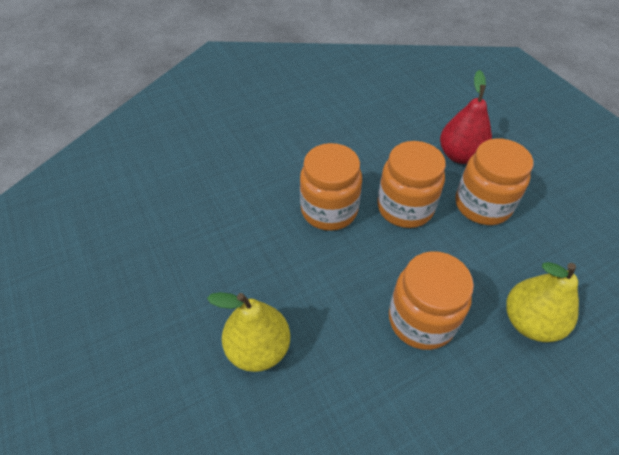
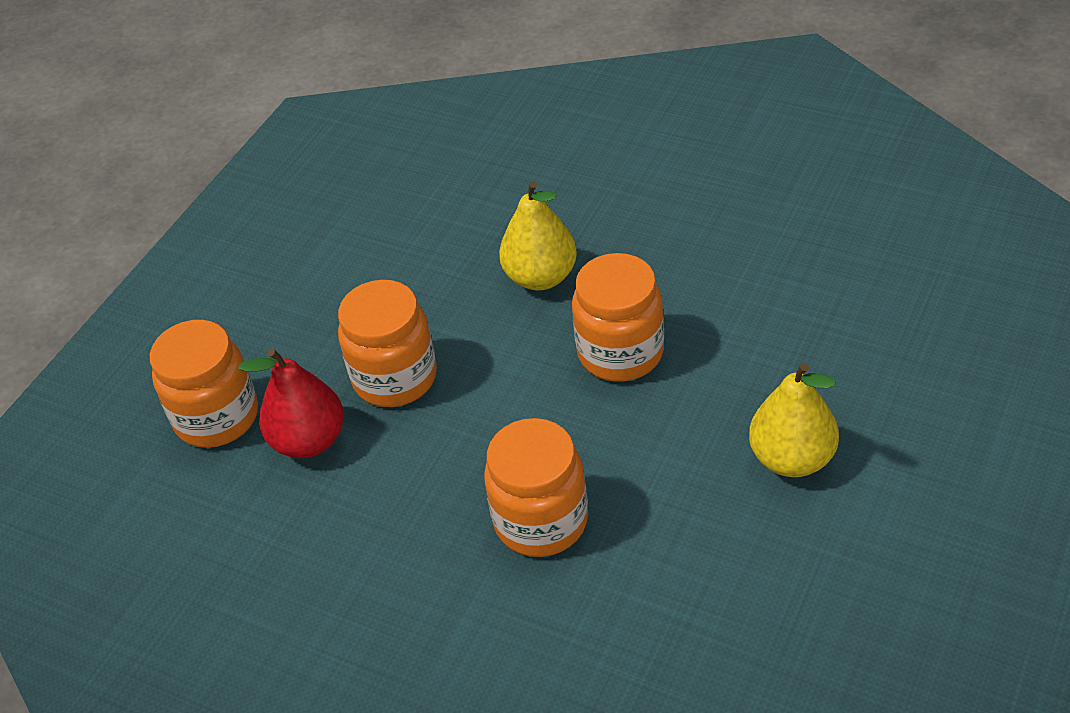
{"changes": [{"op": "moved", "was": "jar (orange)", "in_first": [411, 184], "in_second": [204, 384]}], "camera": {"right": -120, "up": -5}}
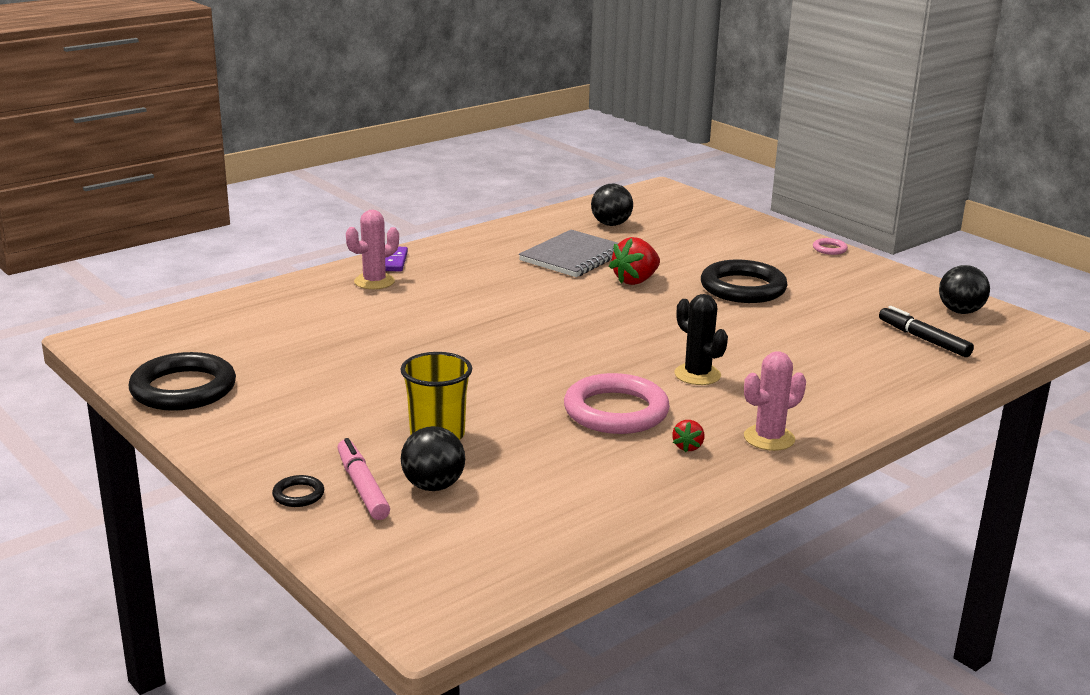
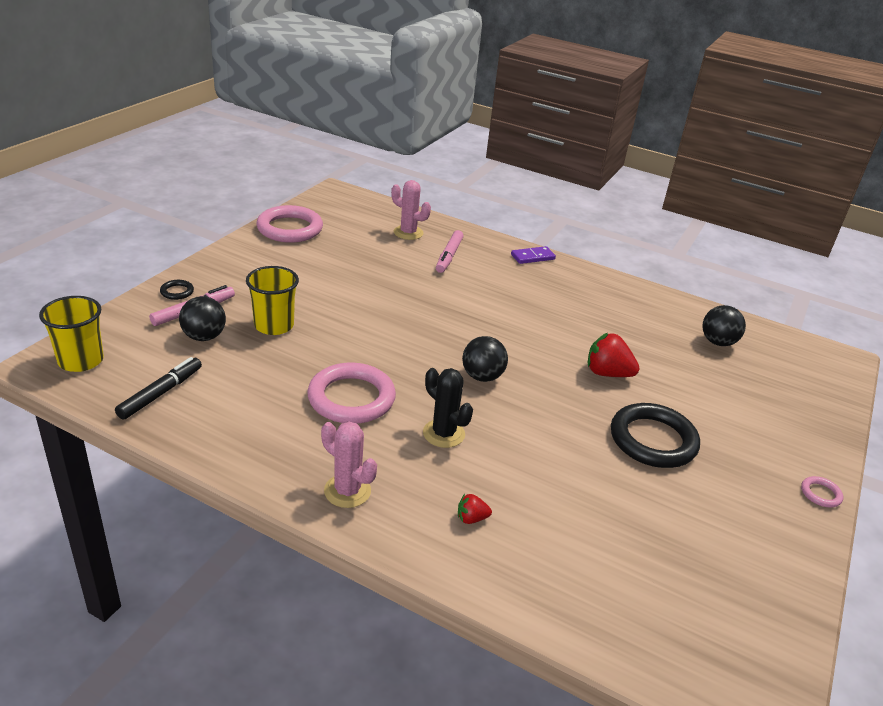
{"changes": [{"op": "removed", "was": "notebook (grey)", "in_first": [568, 253]}, {"op": "added", "now": "cup (yellow)", "in_second": [71, 334]}, {"op": "added", "now": "marker (pink)", "in_second": [450, 251]}, {"op": "moved", "was": "cactus (pink)", "in_first": [372, 249], "in_second": [411, 210]}, {"op": "moved", "was": "strawberry (red)", "in_first": [688, 436], "in_second": [475, 509]}, {"op": "moved", "was": "marker (black)", "in_first": [926, 331], "in_second": [158, 388]}, {"op": "moved", "was": "ball (black)", "in_first": [964, 289], "in_second": [485, 359]}, {"op": "recoloured", "was": "ring (black)", "now": "ring (pink)", "in_first": [182, 381], "in_second": [289, 224]}, {"op": "turned", "was": "cactus (black)", "in_first": [701, 339], "in_second": [448, 408], "clockwise": -75}], "camera": {"right": 65, "up": 10}}
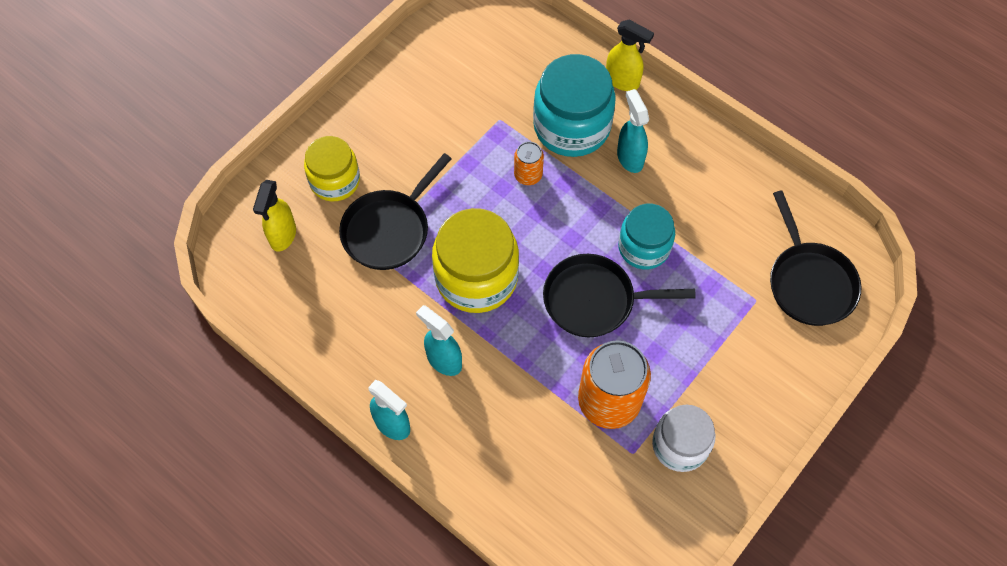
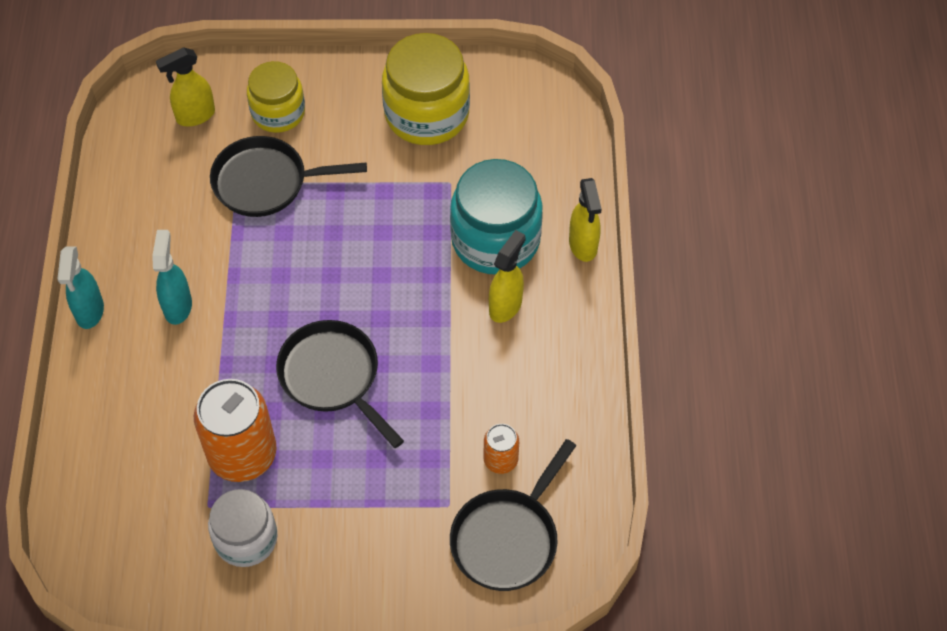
{"changes": [{"op": "removed", "was": "jar (turquoise)", "in_first": [646, 236]}, {"op": "moved", "was": "jar (yellow)", "in_first": [475, 260], "in_second": [426, 89]}, {"op": "moved", "was": "can (orange)", "in_first": [529, 163], "in_second": [501, 449]}, {"op": "recoloured", "was": "spray bottle (turquoise)", "now": "spray bottle (yellow)", "in_first": [633, 131], "in_second": [507, 276]}], "camera": {"right": 50, "up": -5}}
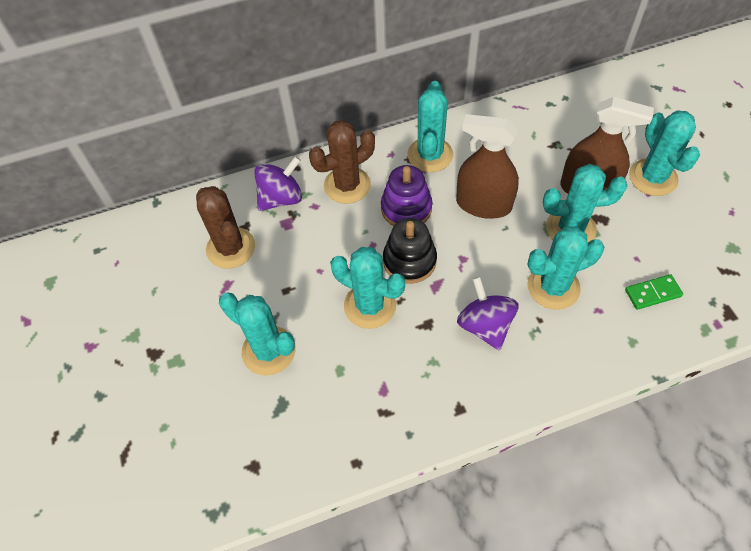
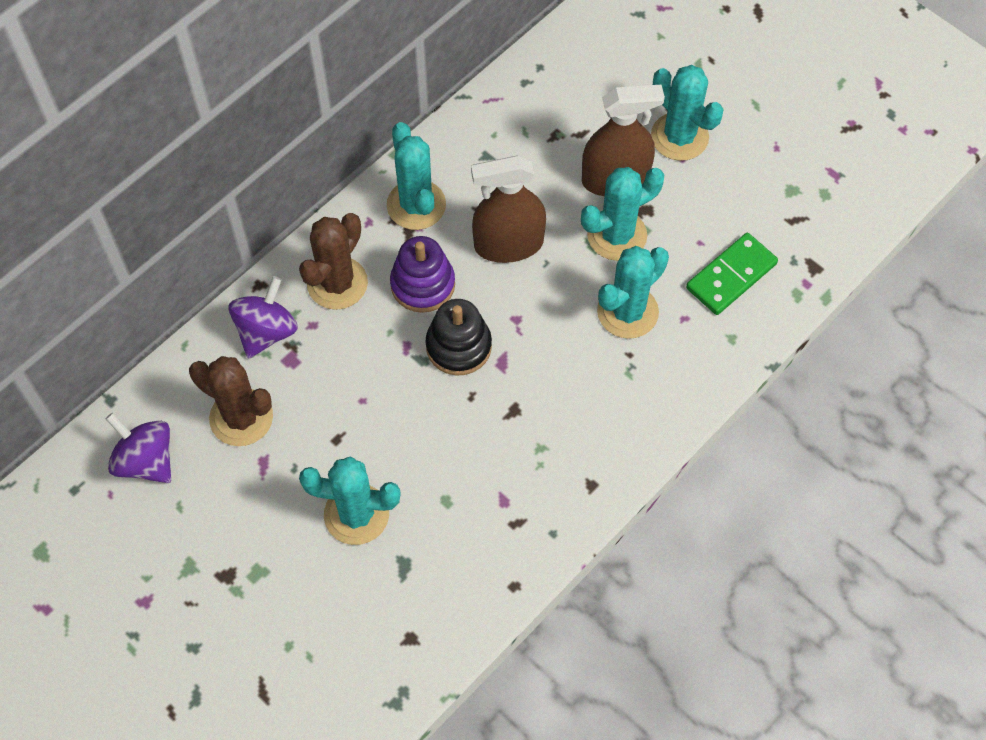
{"changes": [{"op": "removed", "was": "cactus (turquoise)", "in_first": [367, 288]}, {"op": "moved", "was": "spinning top (purple)", "in_first": [488, 314], "in_second": [138, 448]}, {"op": "resized", "was": "domino (green)", "in_first": [654, 292], "in_second": [732, 274], "ratio": 1.54}], "camera": {"right": -30, "up": 5}}
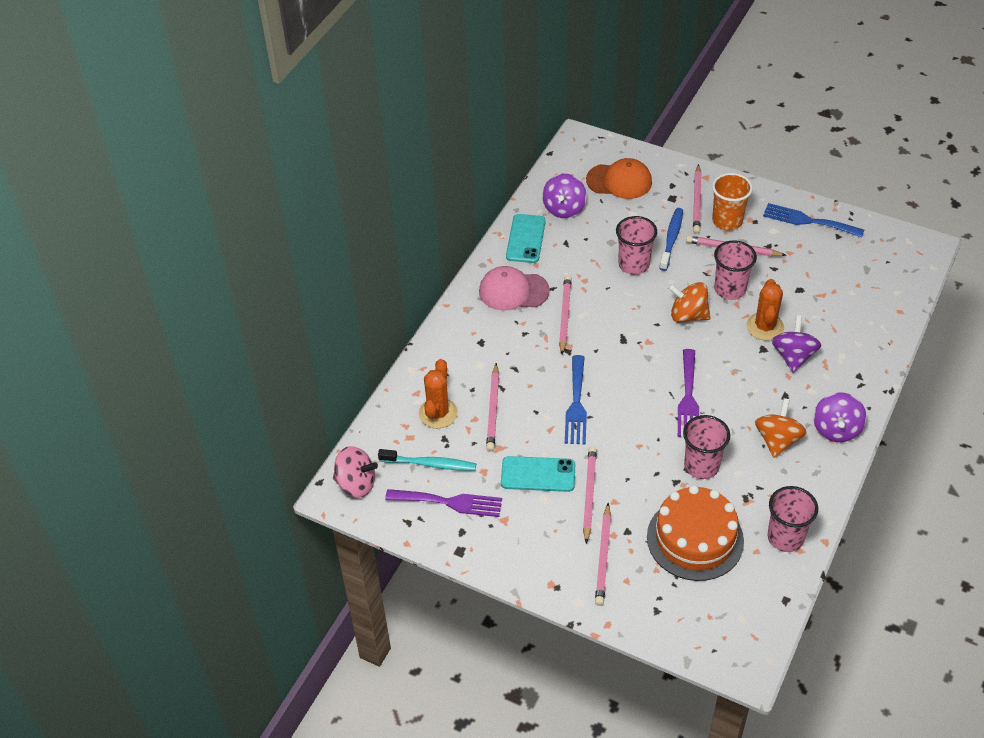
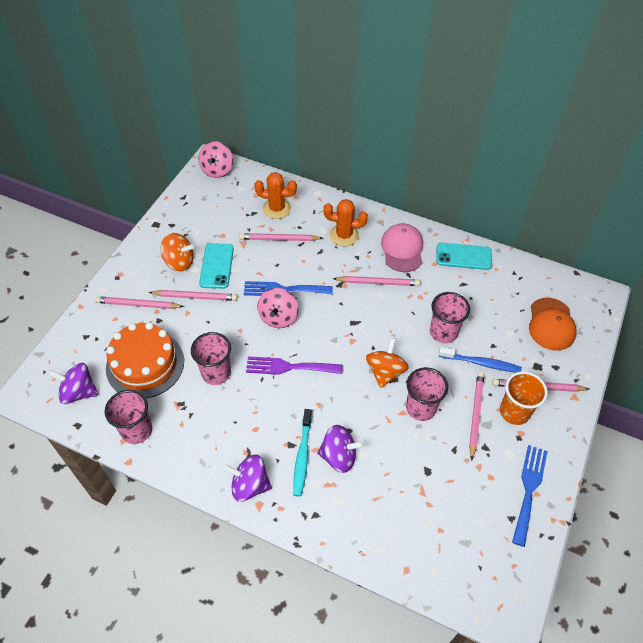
{"changes": [{"op": "removed", "was": "fork (purple)", "in_first": [443, 503]}, {"op": "added", "now": "spinning top (pink)", "in_second": [278, 308]}, {"op": "moved", "was": "toothbrush (turquoise)", "in_first": [427, 460], "in_second": [302, 453]}, {"op": "moved", "was": "spinning top (purple)", "in_first": [564, 196], "in_second": [73, 383]}, {"op": "moved", "was": "cactus (orange)", "in_first": [765, 310], "in_second": [345, 222]}, {"op": "moved", "was": "spinning top (orange)", "in_first": [781, 428], "in_second": [177, 252]}], "camera": {"right": 85, "up": 5}}
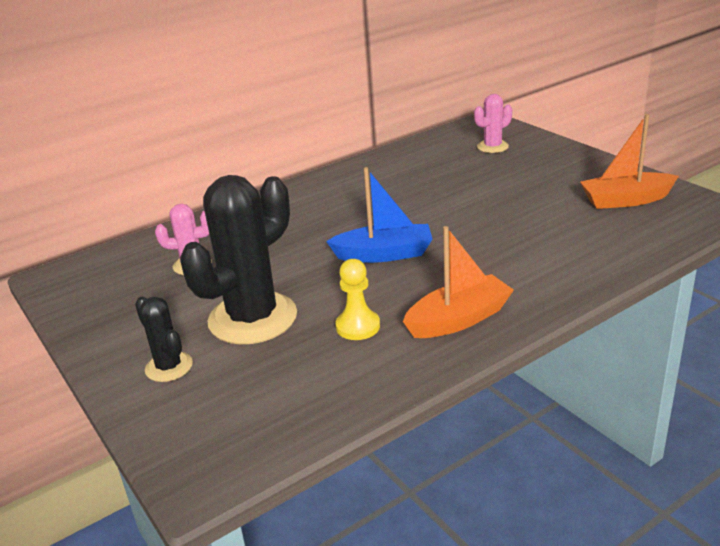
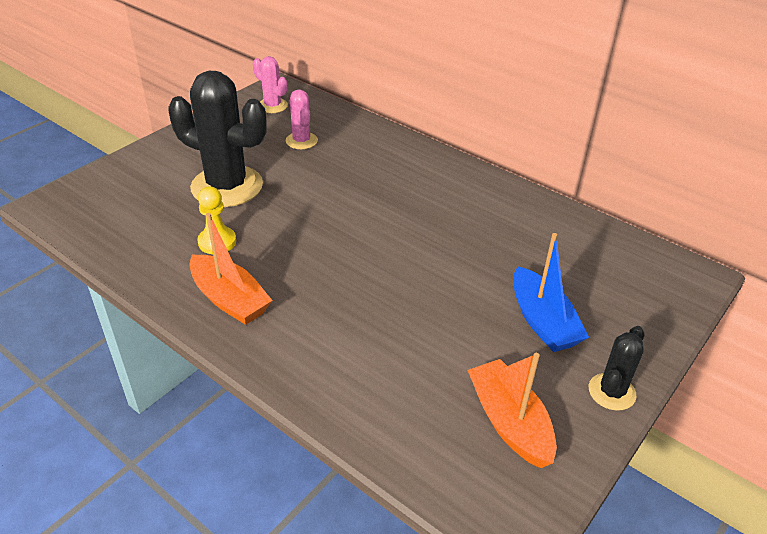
{"changes": [{"op": "moved", "was": "cactus (black)", "in_first": [164, 339], "in_second": [616, 368]}, {"op": "moved", "was": "boat (blue)", "in_first": [379, 215], "in_second": [551, 292]}, {"op": "moved", "was": "cactus (pink)", "in_first": [493, 123], "in_second": [270, 84]}], "camera": {"right": 70, "up": 10}}
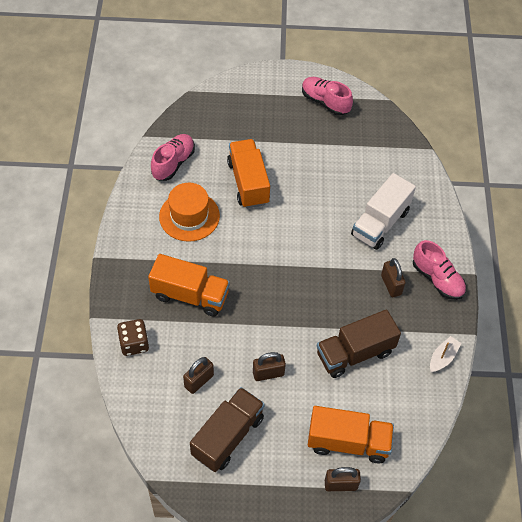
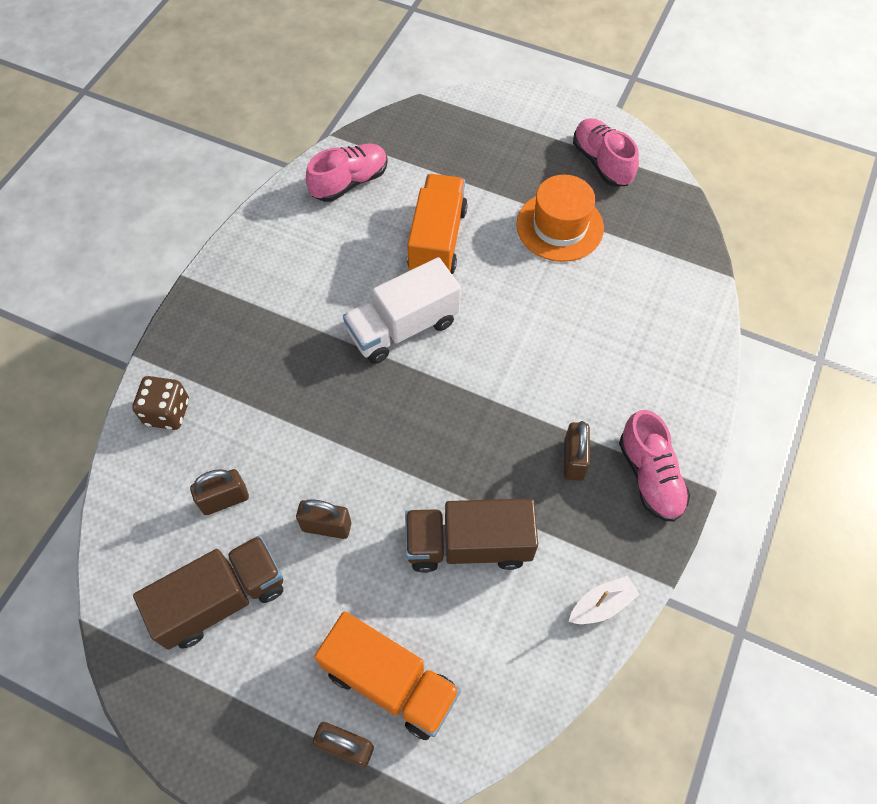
{"changes": [{"op": "removed", "was": "truck (orange)", "in_first": [189, 285]}, {"op": "moved", "was": "hat (orange)", "in_first": [189, 212], "in_second": [560, 218]}, {"op": "moved", "was": "truck (white)", "in_first": [383, 211], "in_second": [402, 310]}], "camera": {"right": 25, "up": 5}}
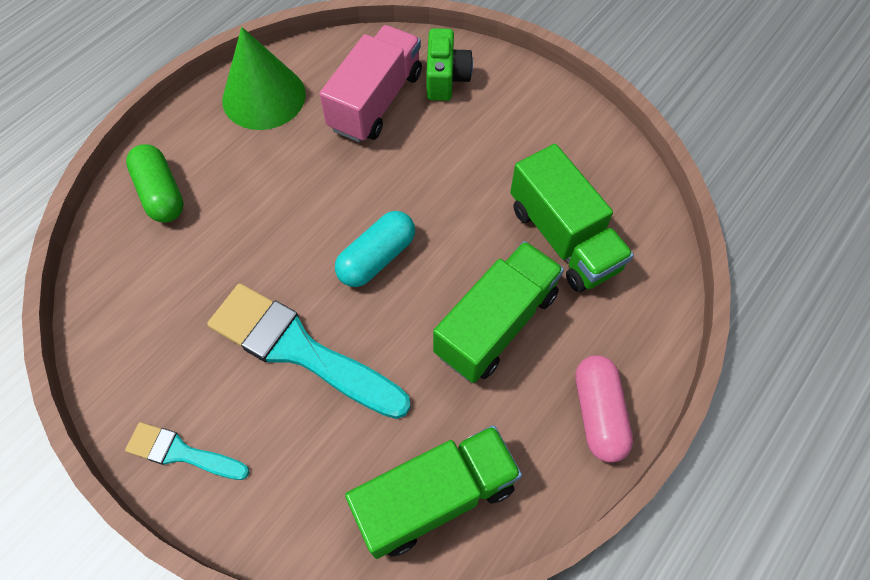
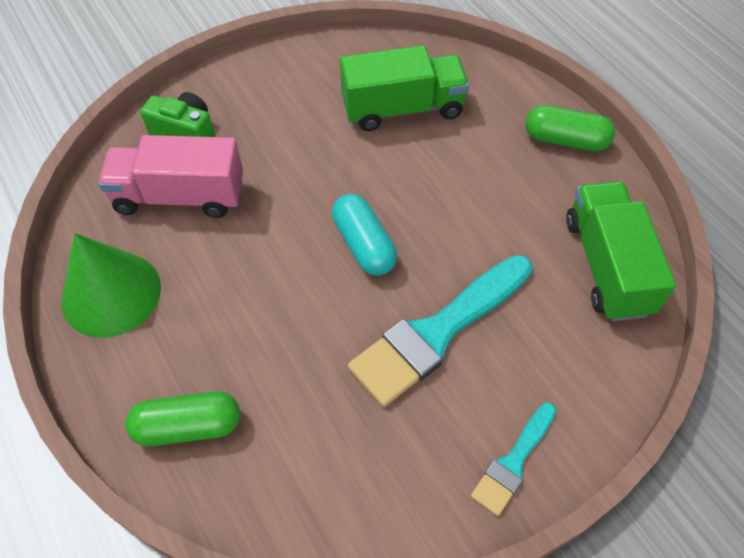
{"changes": [{"op": "removed", "was": "truck (green)", "in_first": [498, 312]}, {"op": "recoloured", "was": "capsule (pink)", "now": "capsule (green)", "in_first": [604, 409], "in_second": [570, 128]}, {"op": "turned", "was": "truck (pink)", "in_first": [370, 84], "in_second": [170, 176], "clockwise": -45}], "camera": {"right": -70, "up": -5}}
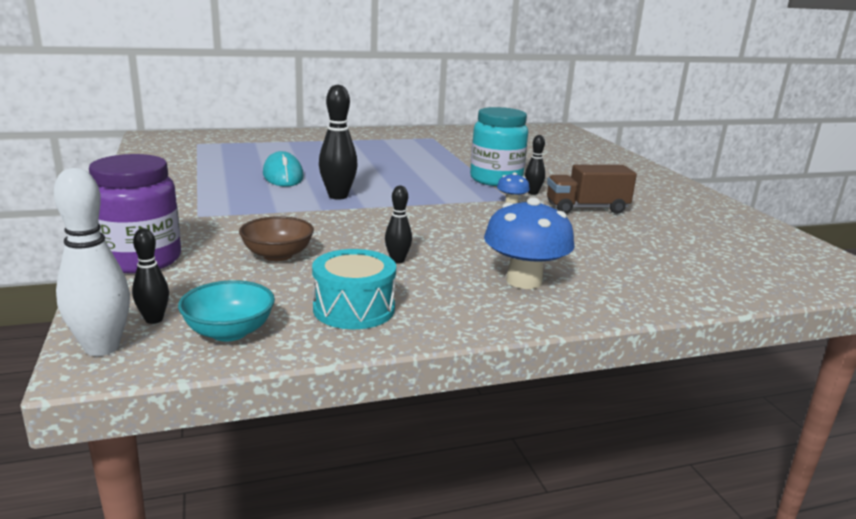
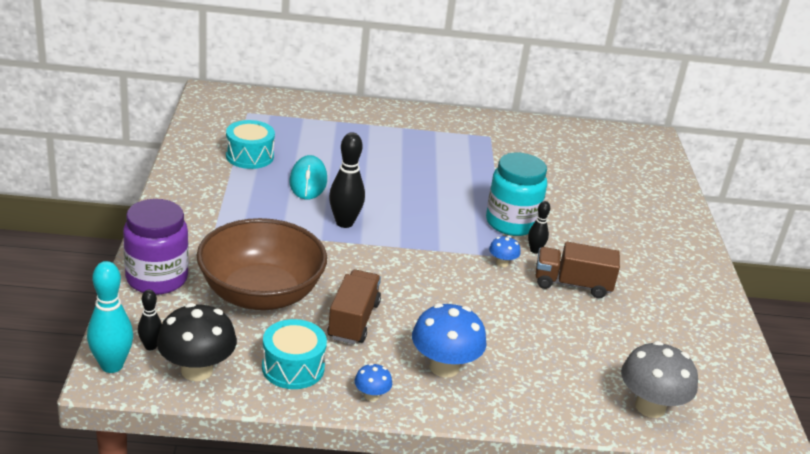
{"changes": [{"op": "added", "now": "drum (turquoise)", "in_second": [250, 144]}, {"op": "added", "now": "mushroom (blue)", "in_second": [373, 382]}, {"op": "added", "now": "mushroom (grey)", "in_second": [659, 379]}, {"op": "replaced", "was": "bowl (turquoise)", "now": "mushroom (black)", "in_first": [226, 311], "in_second": [197, 342]}, {"op": "replaced", "was": "bowling pin (black)", "now": "truck (brown)", "in_first": [398, 225], "in_second": [354, 307]}, {"op": "recoloured", "was": "bowling pin (white)", "now": "bowling pin (turquoise)", "in_first": [92, 262], "in_second": [110, 317]}, {"op": "resized", "was": "bowl (brown)", "in_first": [276, 238], "in_second": [262, 264], "ratio": 2.13}], "camera": {"right": 15, "up": 10}}
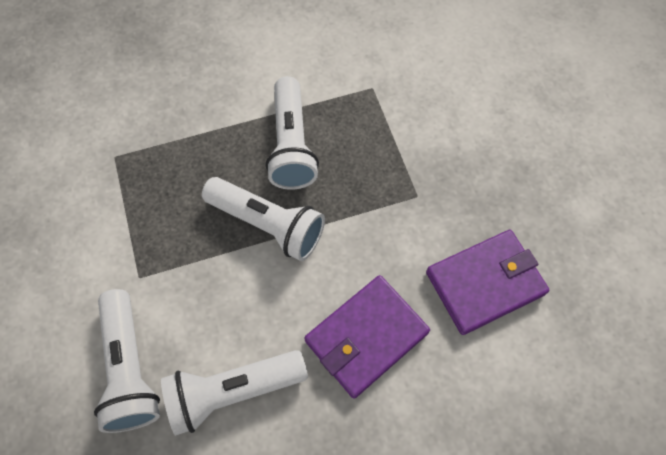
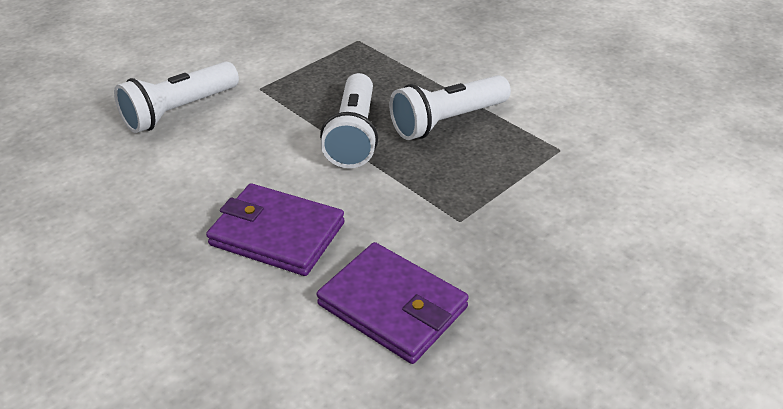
{"changes": [{"op": "removed", "was": "flashlight (white)", "in_first": [234, 393]}], "camera": {"right": 65, "up": -25}}
